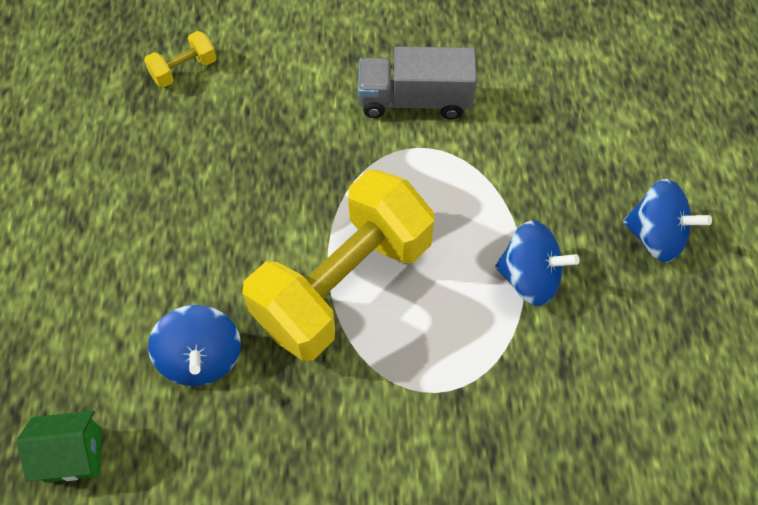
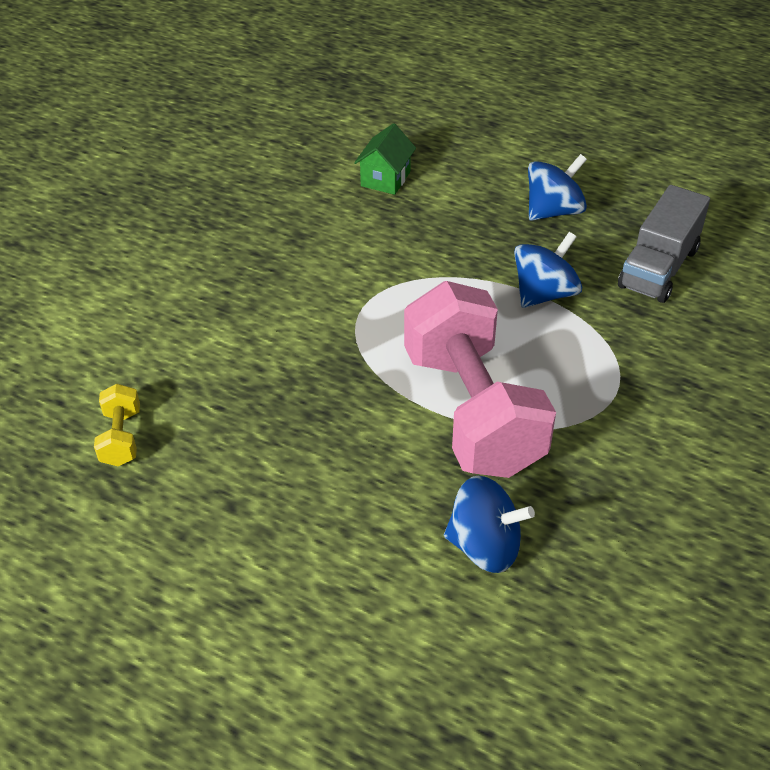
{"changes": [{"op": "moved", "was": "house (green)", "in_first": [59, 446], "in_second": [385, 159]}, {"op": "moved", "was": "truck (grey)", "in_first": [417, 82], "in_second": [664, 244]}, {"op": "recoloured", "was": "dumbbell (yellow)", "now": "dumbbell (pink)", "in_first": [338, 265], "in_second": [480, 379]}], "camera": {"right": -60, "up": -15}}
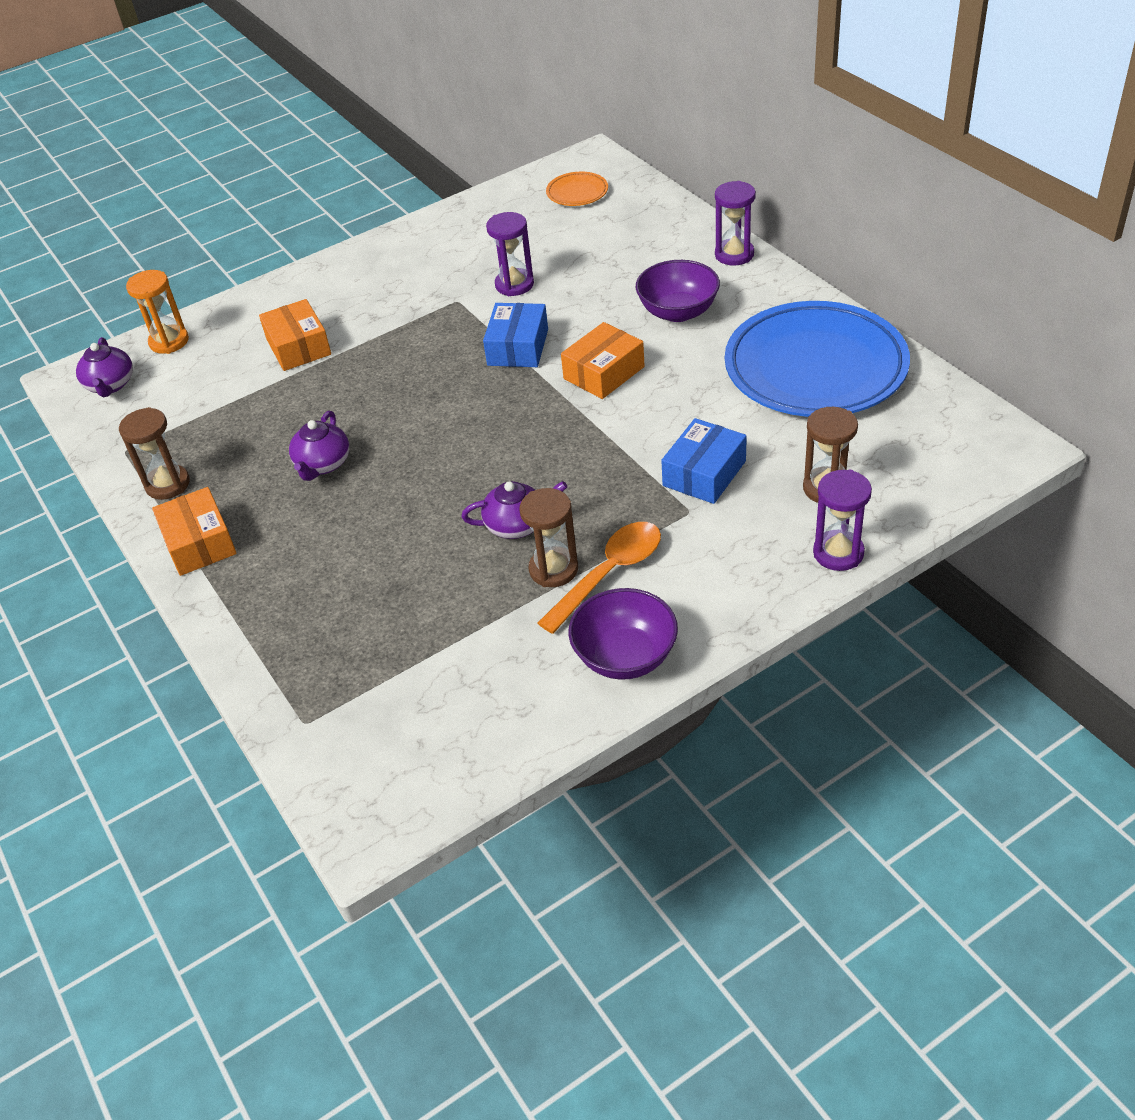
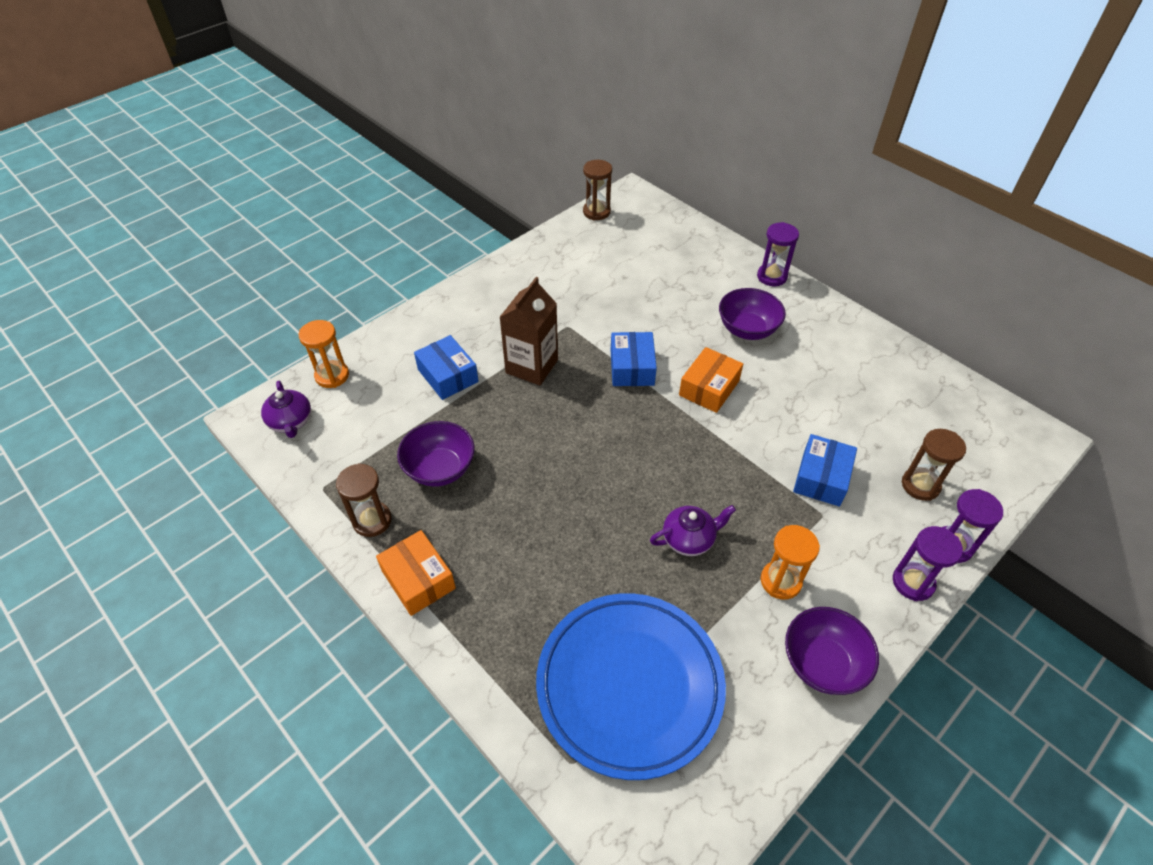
{"changes": [{"op": "removed", "was": "teapot (purple)", "in_first": [319, 446]}, {"op": "removed", "was": "plate (orange)", "in_first": [577, 189]}, {"op": "added", "now": "bowl (purple)", "in_second": [436, 454]}, {"op": "added", "now": "carton (brown)", "in_second": [529, 331]}, {"op": "moved", "was": "hourglass (purple)", "in_first": [510, 254], "in_second": [928, 563]}, {"op": "moved", "was": "hourglass (brown)", "in_first": [549, 537], "in_second": [597, 190]}, {"op": "moved", "was": "plate (blue)", "in_first": [817, 359], "in_second": [631, 686]}, {"op": "replaced", "was": "spoon (orange)", "now": "hourglass (orange)", "in_first": [599, 578], "in_second": [790, 562]}, {"op": "recoloured", "was": "box (orange)", "now": "box (blue)", "in_first": [295, 335], "in_second": [446, 367]}], "camera": {"right": -15, "up": 5}}
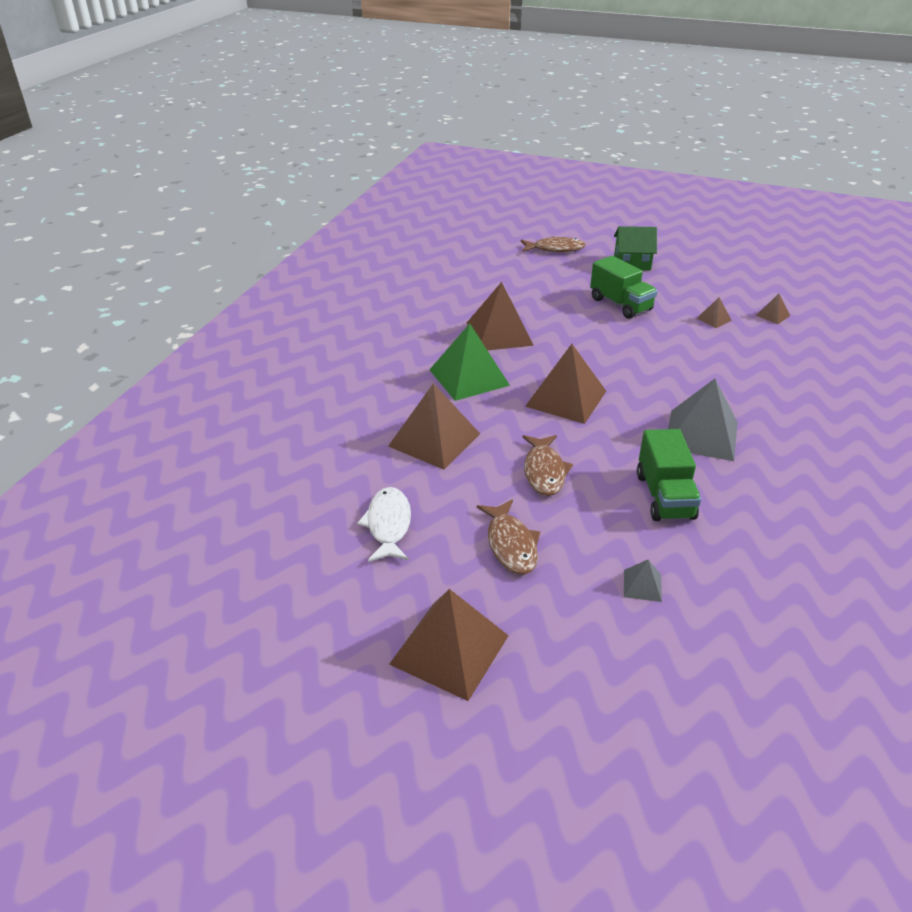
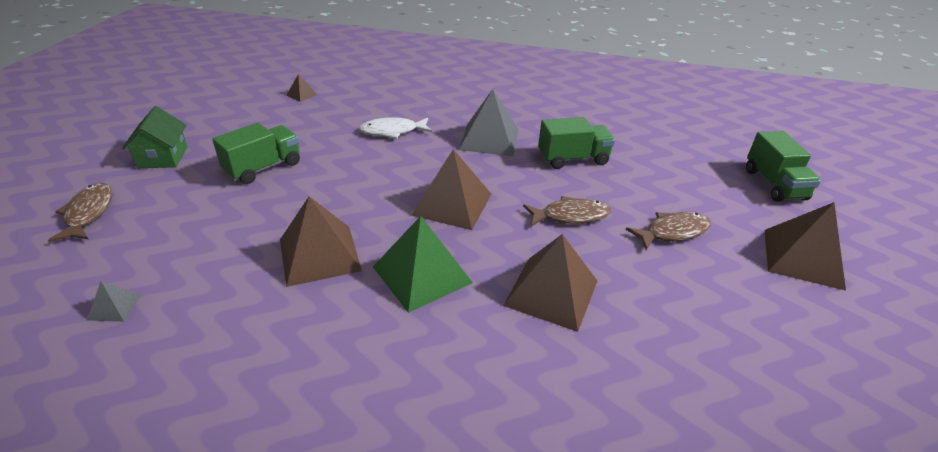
{"changes": [{"op": "removed", "was": "pyramid (brown)", "in_first": [714, 312]}, {"op": "added", "now": "truck (green)", "in_second": [783, 166]}, {"op": "moved", "was": "fish (white)", "in_first": [384, 524], "in_second": [395, 128]}, {"op": "moved", "was": "pyramid (grey)", "in_first": [643, 581], "in_second": [114, 301]}], "camera": {"right": -100, "up": 0}}
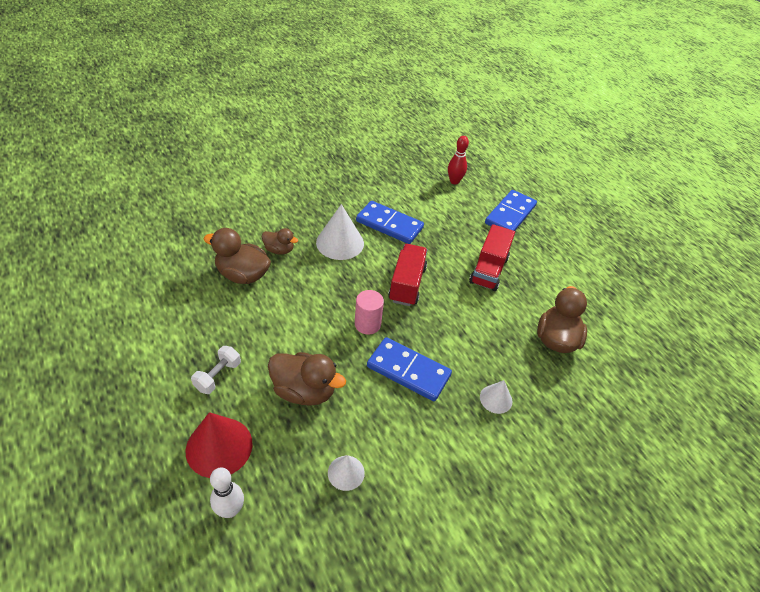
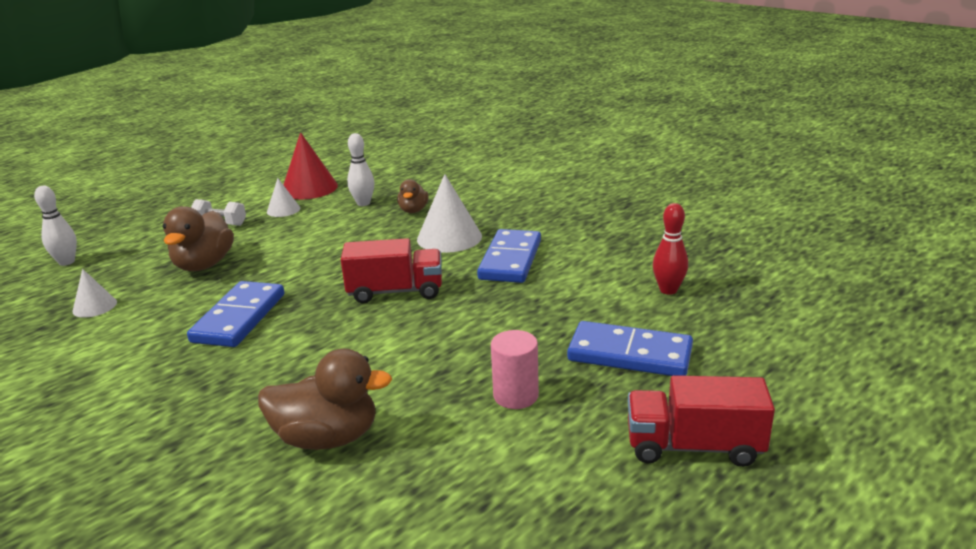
{"changes": [{"op": "moved", "was": "cone (red)", "in_first": [219, 445], "in_second": [310, 165]}, {"op": "moved", "was": "cylinder (pink)", "in_first": [369, 312], "in_second": [515, 369]}, {"op": "moved", "was": "truck (red)", "in_first": [492, 257], "in_second": [701, 421]}, {"op": "moved", "was": "cone (white)", "in_first": [496, 397], "in_second": [283, 197]}, {"op": "replaced", "was": "duck (brown)", "now": "bowling pin (white)", "in_first": [237, 256], "in_second": [361, 169]}], "camera": {"right": 80, "up": -20}}
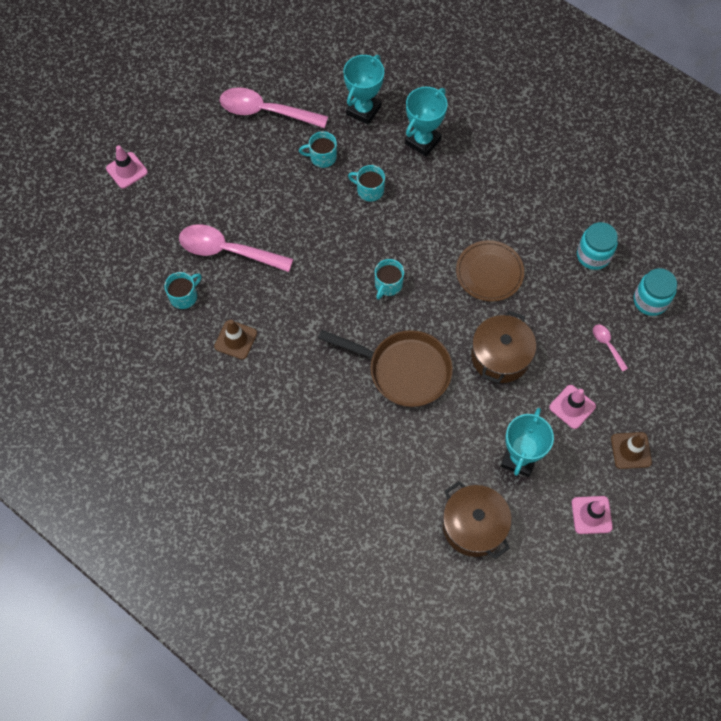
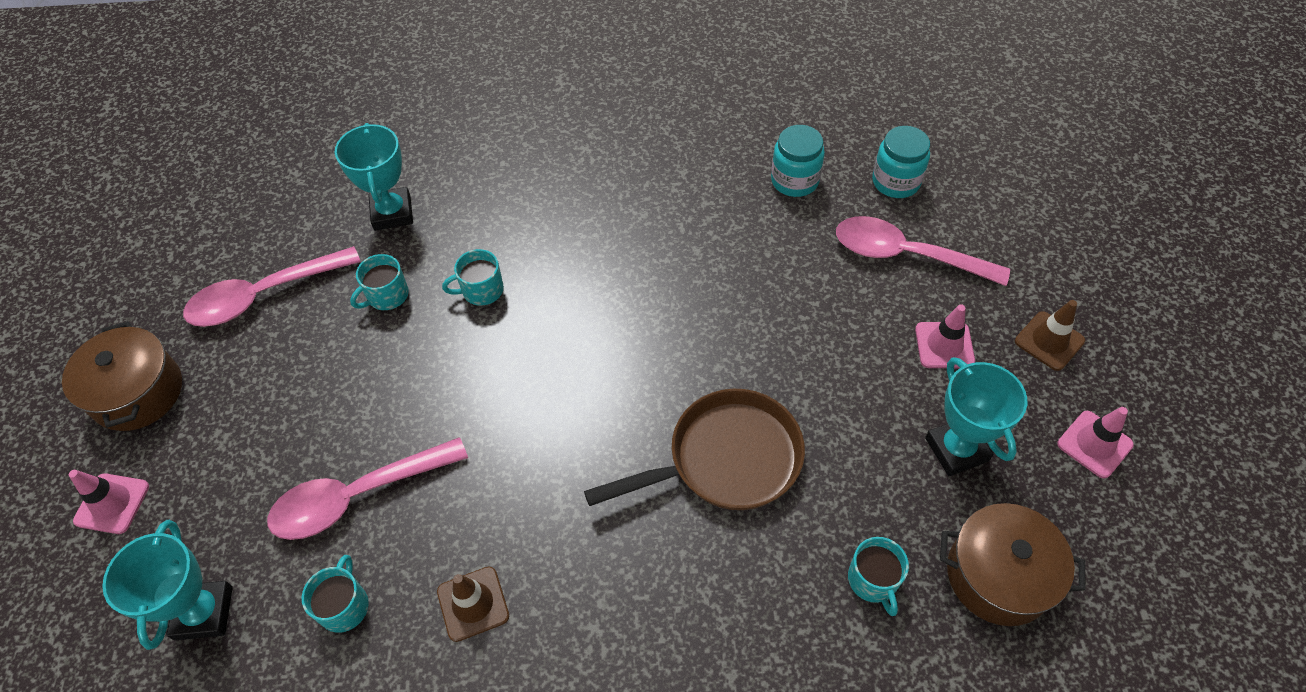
{"changes": [{"op": "removed", "was": "plate (brown)", "in_first": [490, 271]}, {"op": "moved", "was": "mug (turquoise)", "in_first": [389, 279], "in_second": [878, 576]}, {"op": "moved", "was": "trophy (turquoise)", "in_first": [426, 122], "in_second": [167, 585]}, {"op": "moved", "was": "pot (brown)", "in_first": [503, 347], "in_second": [122, 376]}, {"op": "resized", "was": "spoon (pink)", "in_first": [610, 348], "in_second": [923, 251], "ratio": 2.23}], "camera": {"right": -40, "up": -10}}
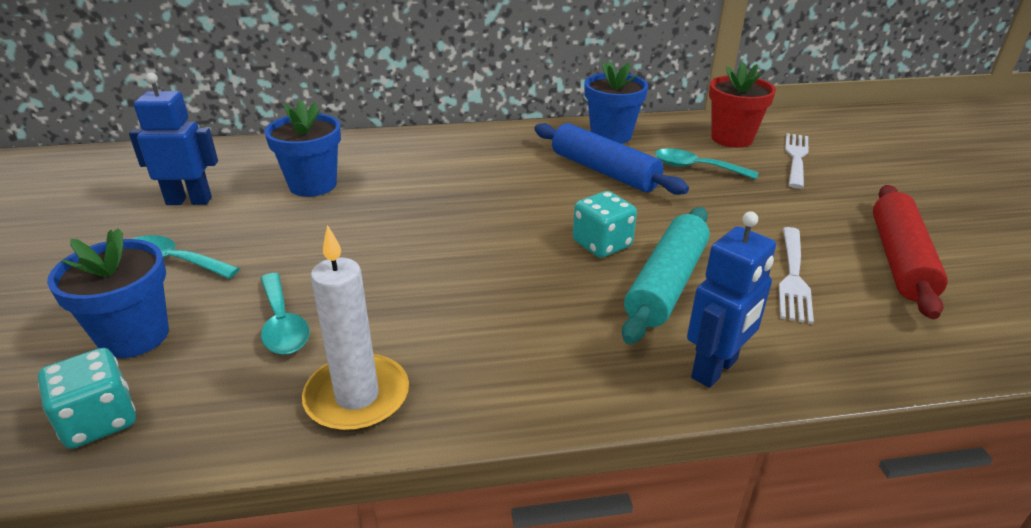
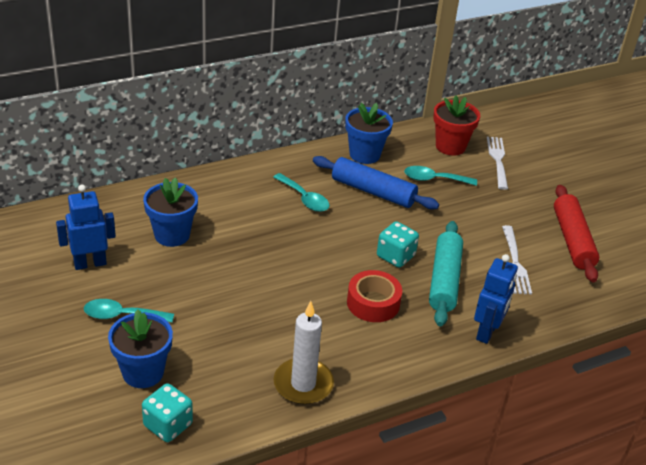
{"changes": [{"op": "added", "now": "tape (red)", "in_second": [374, 296]}, {"op": "moved", "was": "spoon (turquoise)", "in_first": [285, 314], "in_second": [301, 192]}], "camera": {"right": -20, "up": 5}}
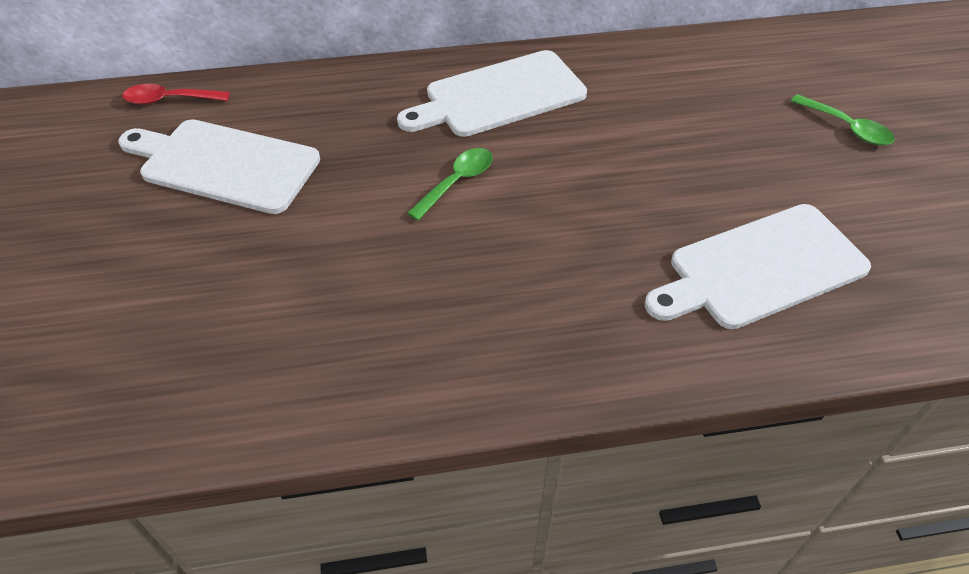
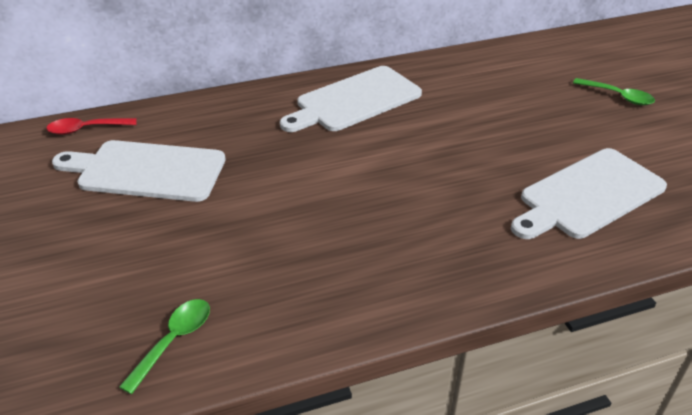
{"changes": [{"op": "moved", "was": "spoon (green)", "in_first": [450, 184], "in_second": [164, 346]}], "camera": {"right": -10, "up": -10}}
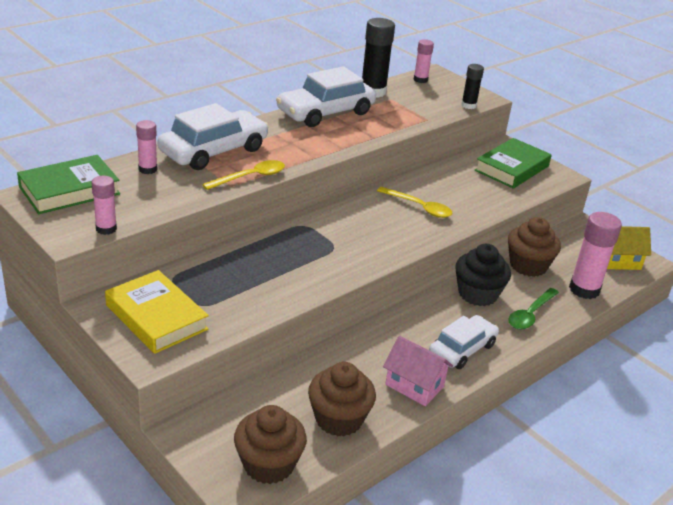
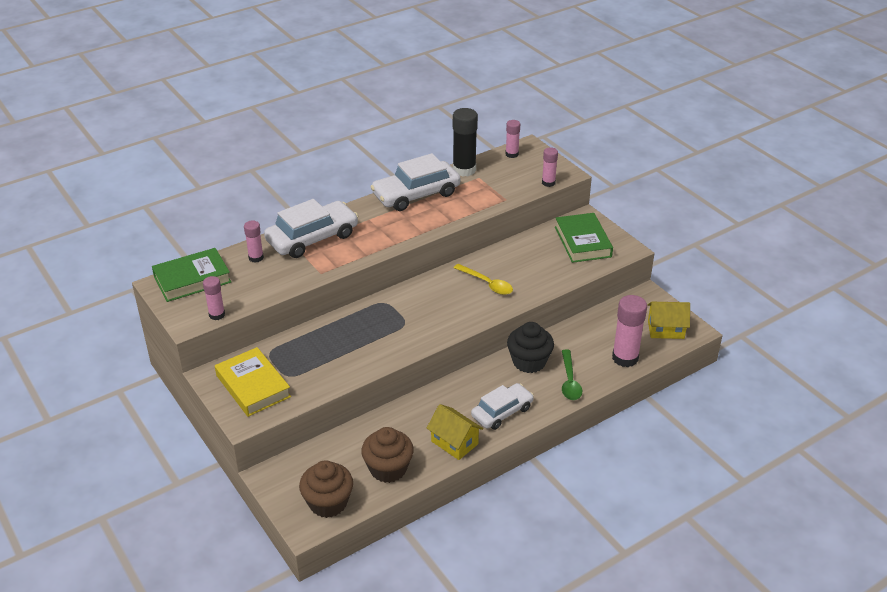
{"changes": [{"op": "removed", "was": "spoon (yellow)", "in_first": [243, 175]}, {"op": "removed", "was": "cupcake (brown)", "in_first": [534, 247]}, {"op": "recoloured", "was": "house (pink)", "now": "house (yellow)", "in_first": [418, 371], "in_second": [455, 432]}, {"op": "recoloured", "was": "glue stick (black)", "now": "glue stick (pink)", "in_first": [472, 86], "in_second": [550, 167]}, {"op": "turned", "was": "book (green)", "in_first": [513, 163], "in_second": [584, 238], "clockwise": -60}, {"op": "turned", "was": "spoon (green)", "in_first": [533, 309], "in_second": [572, 375], "clockwise": -45}], "camera": {"right": 10, "up": 5}}
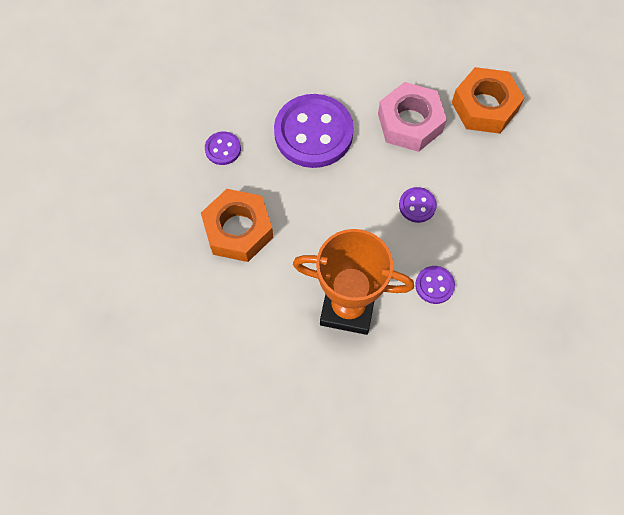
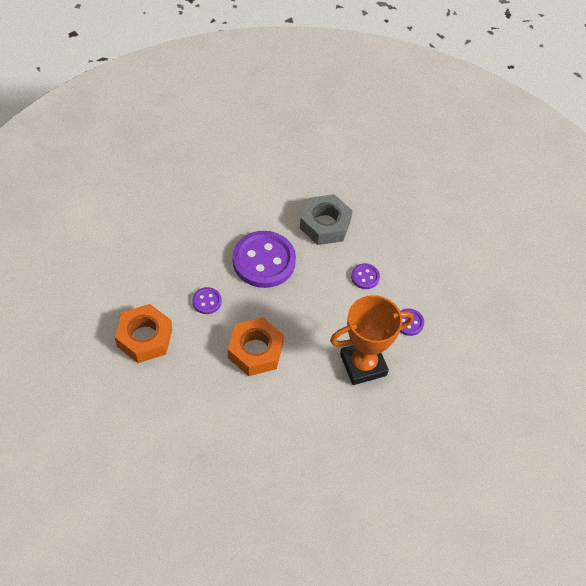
{"changes": [{"op": "moved", "was": "nut (orange)", "in_first": [488, 100], "in_second": [143, 333]}, {"op": "recoloured", "was": "nut (pink)", "now": "nut (grey)", "in_first": [412, 117], "in_second": [326, 219]}], "camera": {"right": -35, "up": -10}}
